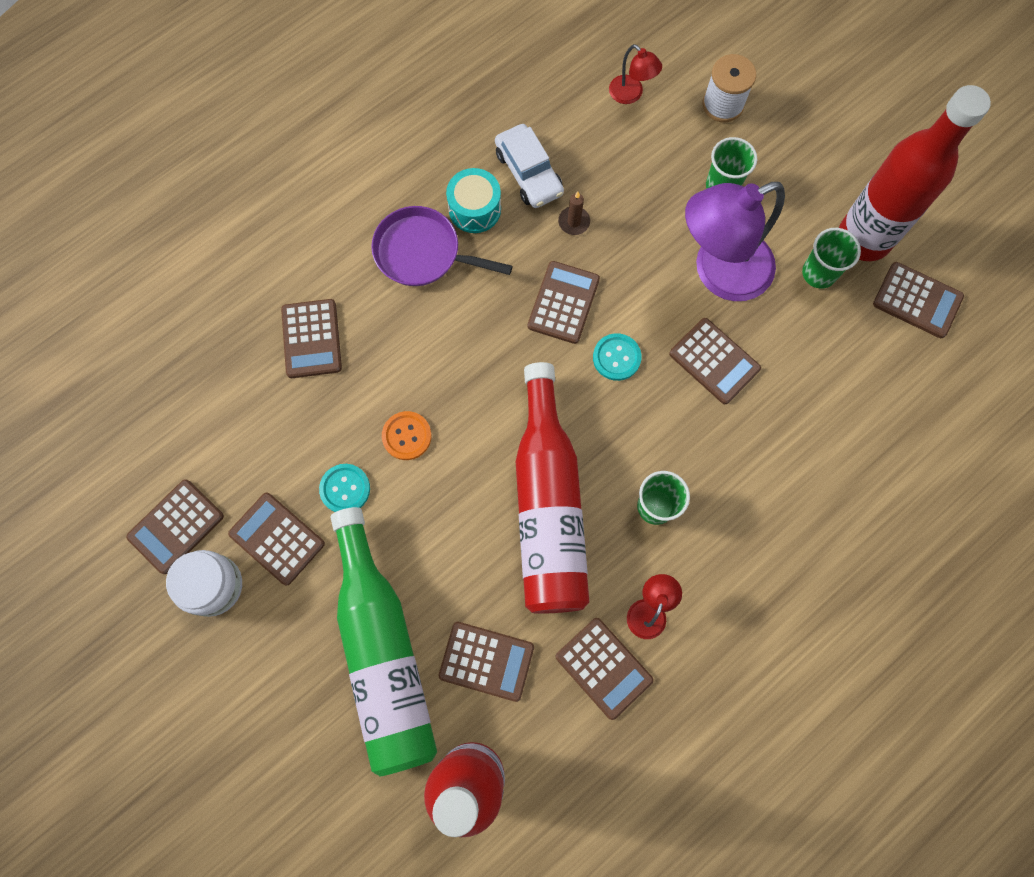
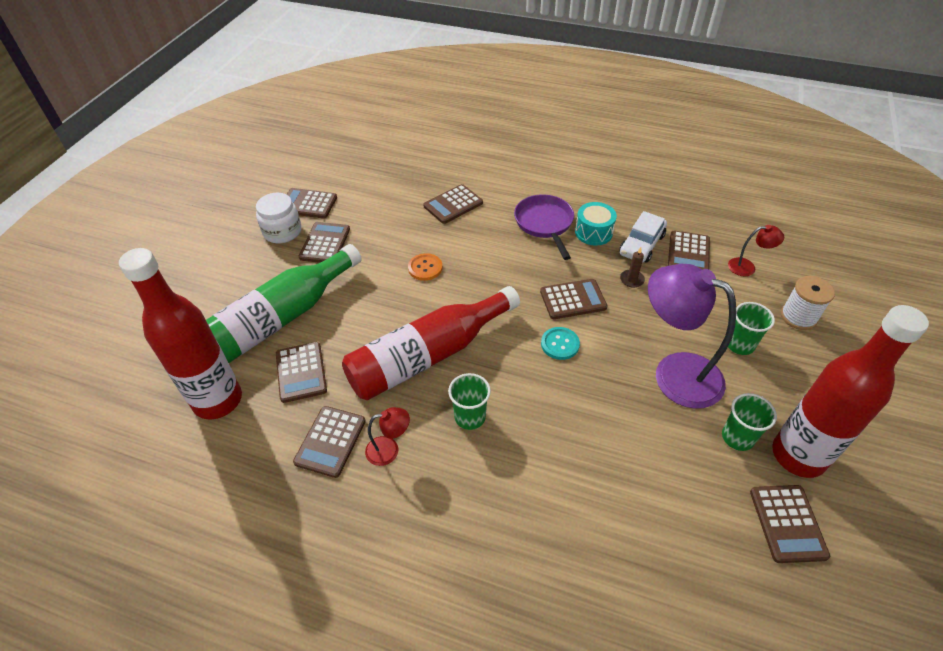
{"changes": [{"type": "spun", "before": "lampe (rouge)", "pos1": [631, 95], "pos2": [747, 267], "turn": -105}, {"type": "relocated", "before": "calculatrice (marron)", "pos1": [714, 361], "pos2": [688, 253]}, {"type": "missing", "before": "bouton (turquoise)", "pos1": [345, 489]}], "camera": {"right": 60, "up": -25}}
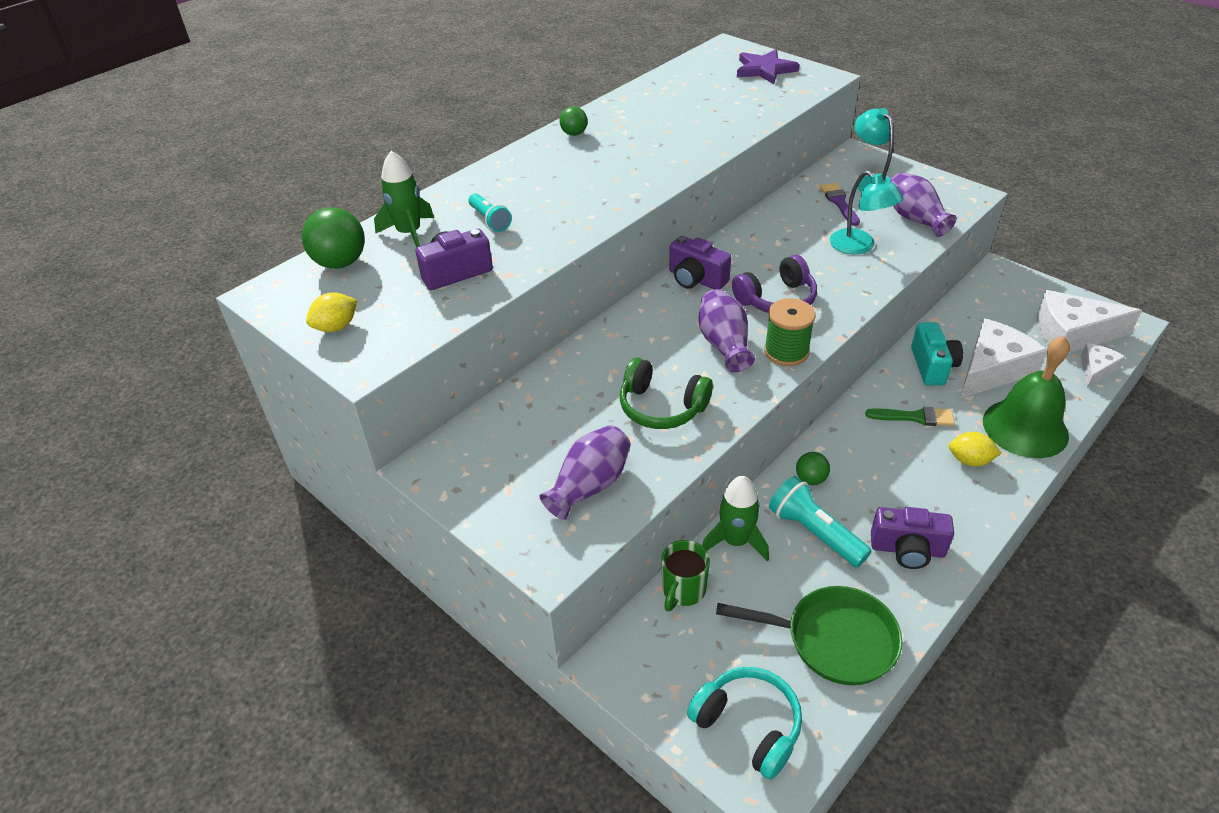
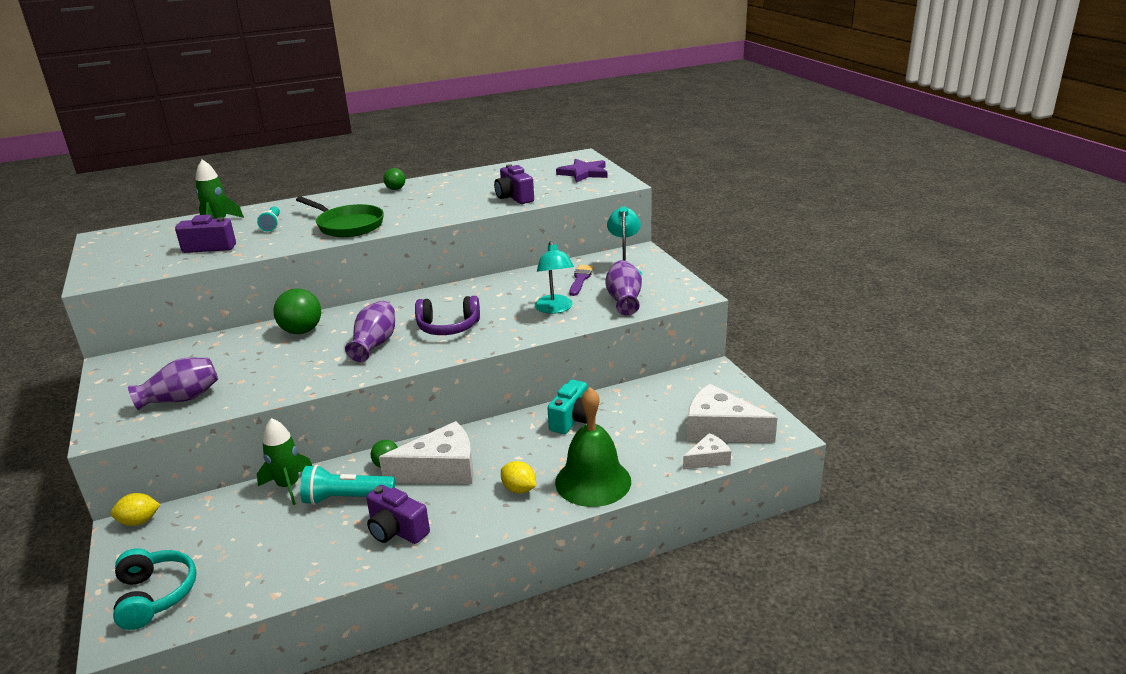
{"changes": [{"type": "relocated", "before": "balle (vert)", "pos1": [340, 263], "pos2": [301, 331]}, {"type": "relocated", "before": "appareil photo (violet)", "pos1": [696, 279], "pos2": [514, 197]}, {"type": "relocated", "before": "citron (jaune)", "pos1": [336, 327], "pos2": [139, 521]}, {"type": "missing", "before": "bobine (vert)", "pos1": [786, 351]}, {"type": "relocated", "before": "fromage (blanc)", "pos1": [992, 369], "pos2": [441, 469]}, {"type": "missing", "before": "casque audio (vert)", "pos1": [661, 407]}, {"type": "missing", "before": "pinceau (vert)", "pos1": [915, 417]}, {"type": "spun", "before": "lampe de poche (turquoise)", "pos1": [814, 532], "pos2": [346, 498], "turn": -75}, {"type": "missing", "before": "tasse (vert)", "pos1": [683, 590]}, {"type": "relocated", "before": "poêle (vert)", "pos1": [833, 640], "pos2": [347, 225]}], "camera": {"right": 25, "up": -15}}
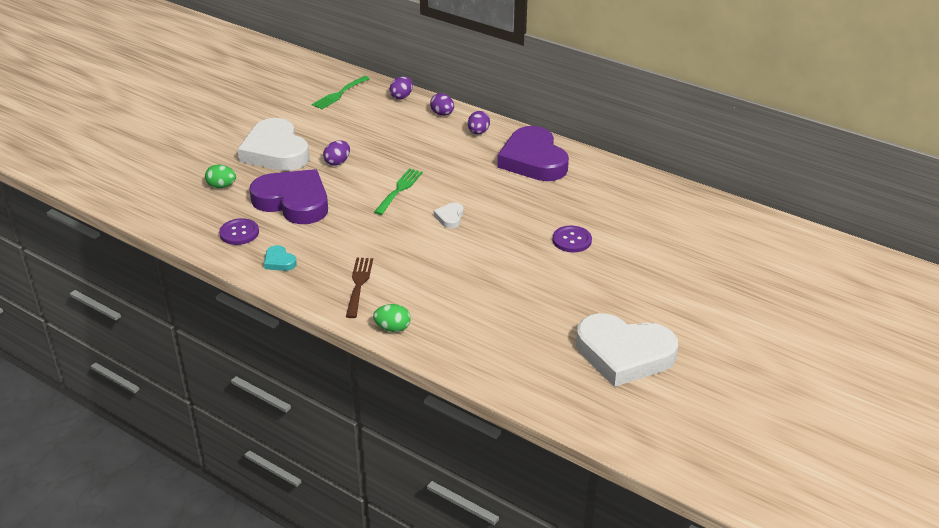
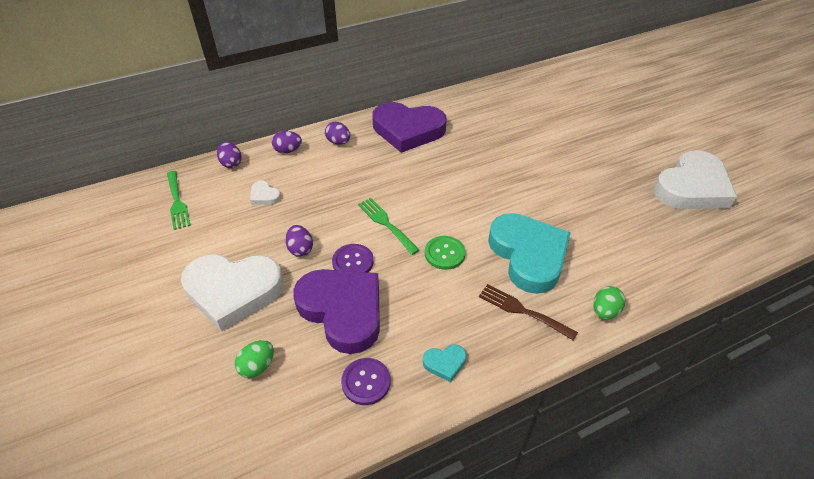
{"changes": [{"type": "spun", "before": "cœur (violet)", "pos1": [293, 202], "pos2": [342, 311], "turn": 75}, {"type": "relocated", "before": "cœur (blanc)", "pos1": [450, 217], "pos2": [264, 196]}, {"type": "relocated", "before": "bouton (violet)", "pos1": [572, 240], "pos2": [353, 262]}, {"type": "appeared", "after": "cœur (turquoise)", "pos2": [528, 255]}, {"type": "appeared", "after": "bouton (vert)", "pos2": [444, 253]}], "camera": {"right": -60, "up": 10}}
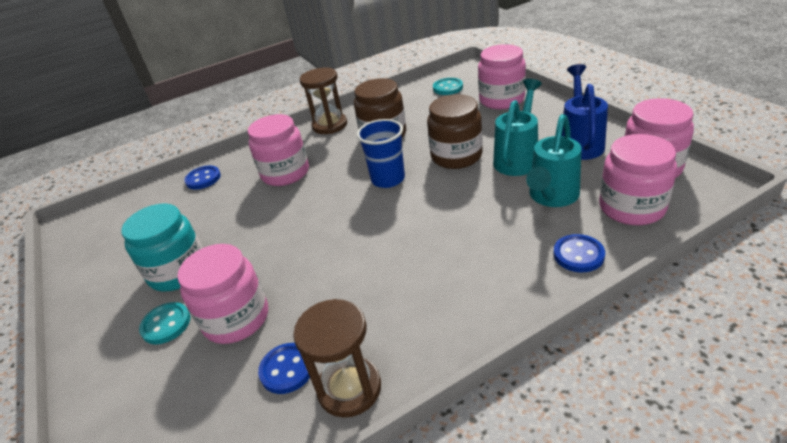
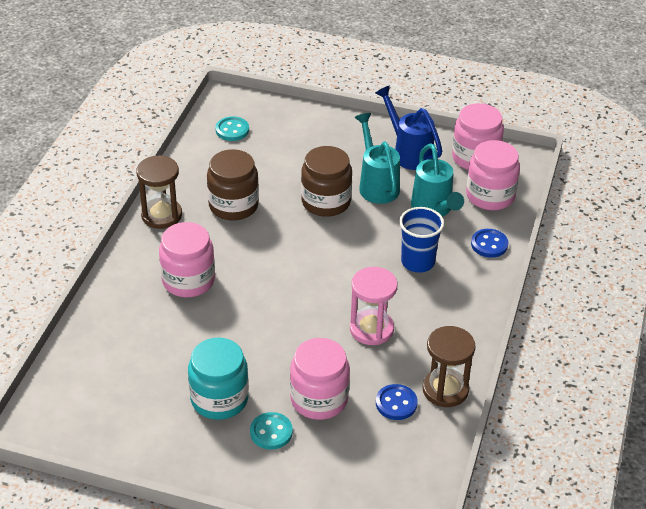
{"changes": [{"type": "missing", "before": "bocal (rose)", "pos1": [501, 100]}, {"type": "relocated", "before": "gobelet (bleu)", "pos1": [388, 179], "pos2": [418, 262]}, {"type": "missing", "before": "bouton (bleu)", "pos1": [203, 179]}, {"type": "appeared", "after": "sablier (rose)", "pos2": [371, 329]}], "camera": {"right": -50, "up": 5}}
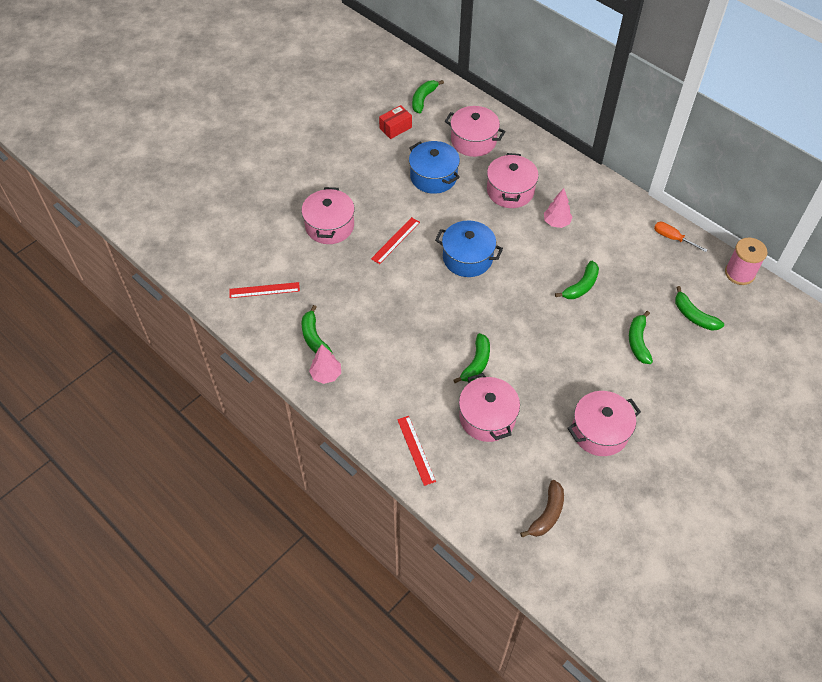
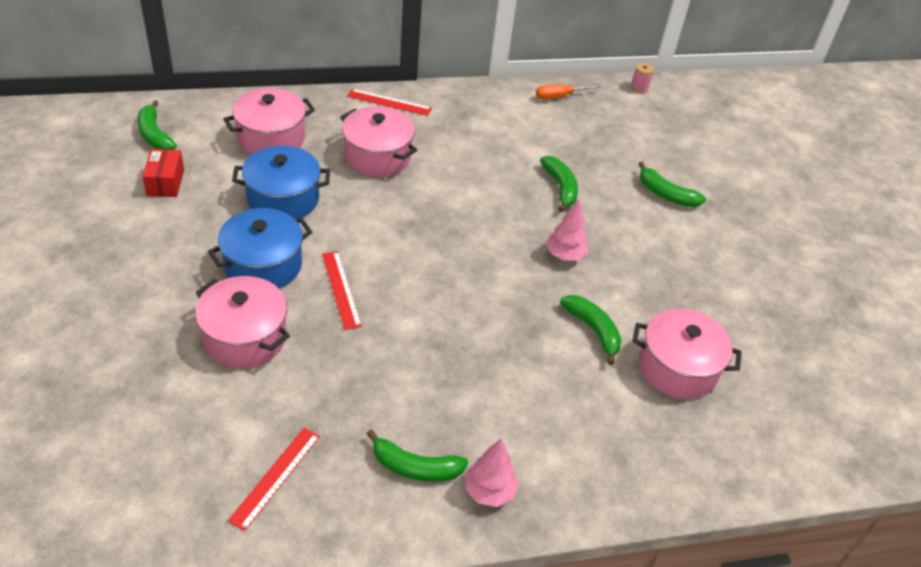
{"changes": [{"type": "relocated", "before": "arbre (rose)", "pos1": [556, 222], "pos2": [565, 255]}, {"type": "relocated", "before": "marmite (bleu)", "pos1": [467, 258], "pos2": [263, 265]}, {"type": "size", "before": "bobine (rose)", "pos1": [739, 273], "pos2": [639, 87], "scale": 0.53}, {"type": "missing", "before": "banane (vert)", "pos1": [693, 316]}, {"type": "missing", "before": "marmite (rose)", "pos1": [599, 431]}, {"type": "relocated", "before": "règle (rouge)", "pos1": [416, 450], "pos2": [389, 102]}, {"type": "missing", "before": "banane (marron)", "pos1": [547, 514]}], "camera": {"right": -60, "up": -10}}
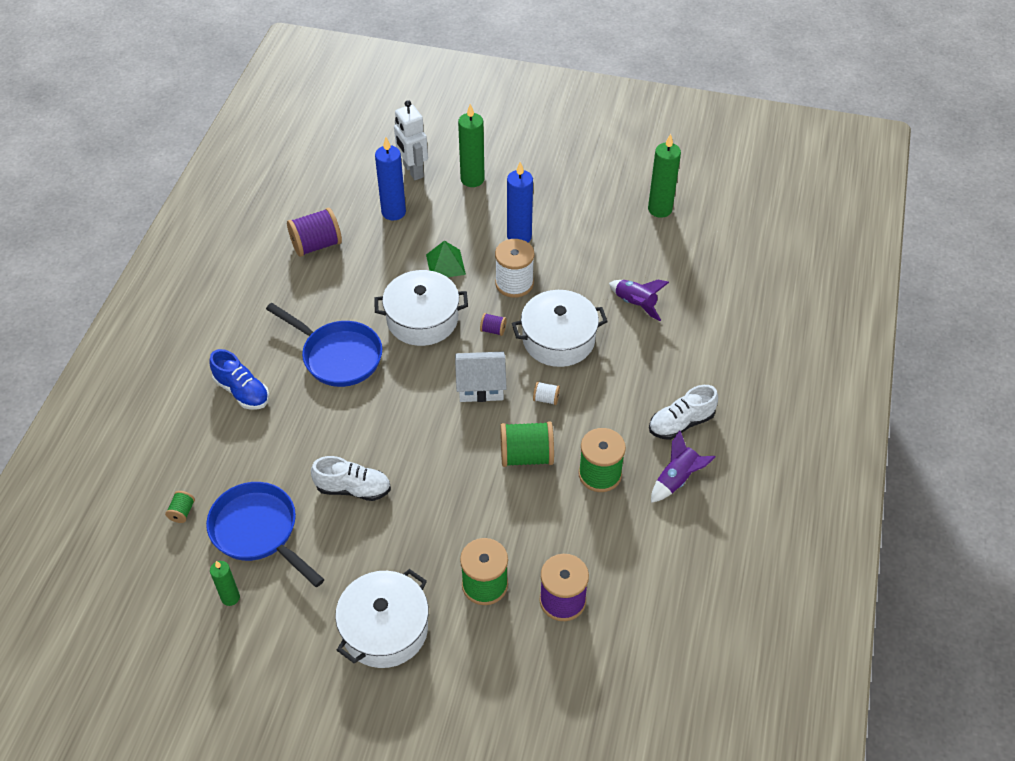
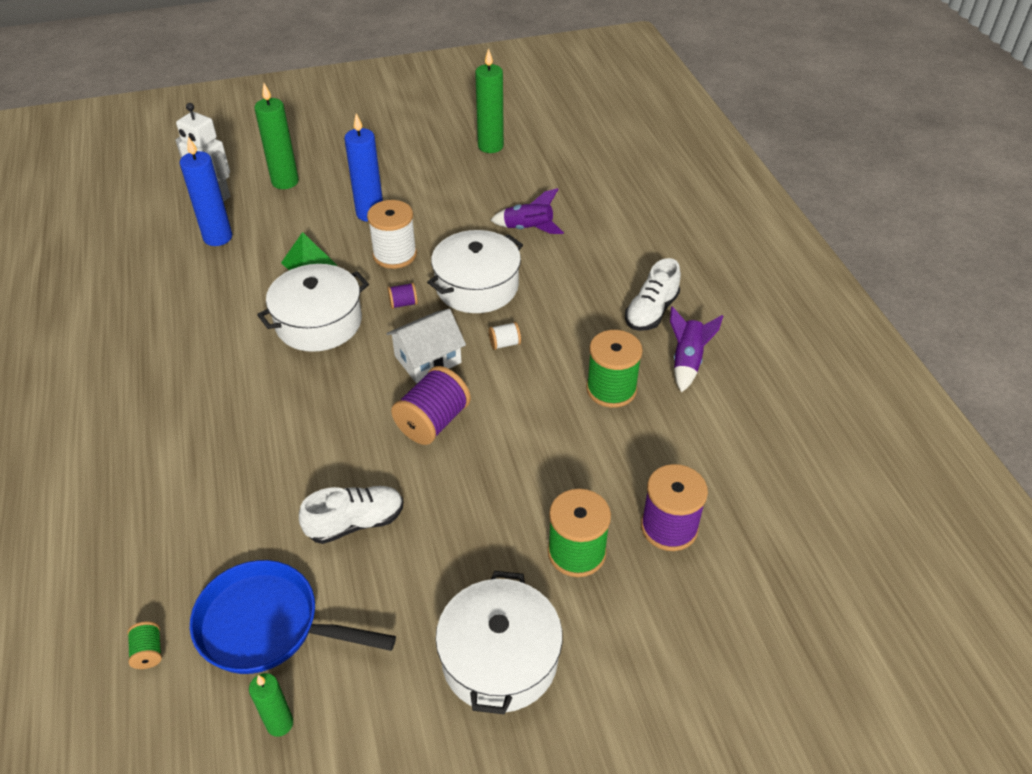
{"changes": [{"type": "relocated", "before": "bobine (violet)", "pos1": [316, 245], "pos2": [433, 422]}, {"type": "missing", "before": "poêle (bleu)", "pos1": [338, 356]}, {"type": "missing", "before": "chaussure (bleu)", "pos1": [242, 391]}, {"type": "missing", "before": "bobine (vert)", "pos1": [526, 456]}], "camera": {"right": -30, "up": -5}}
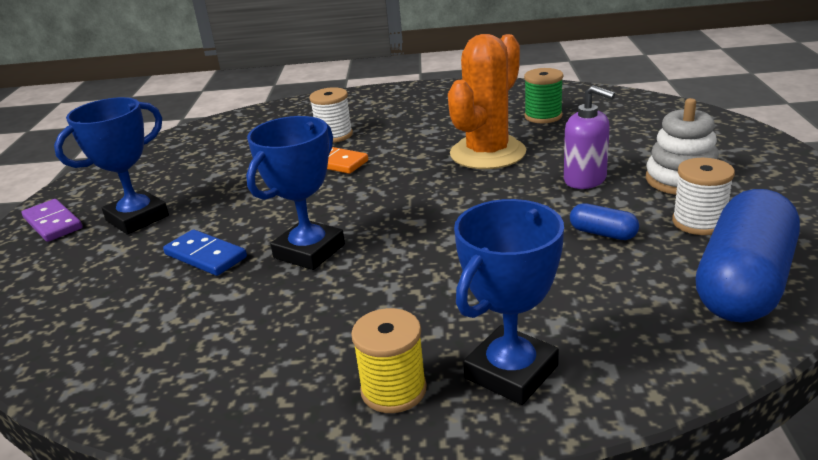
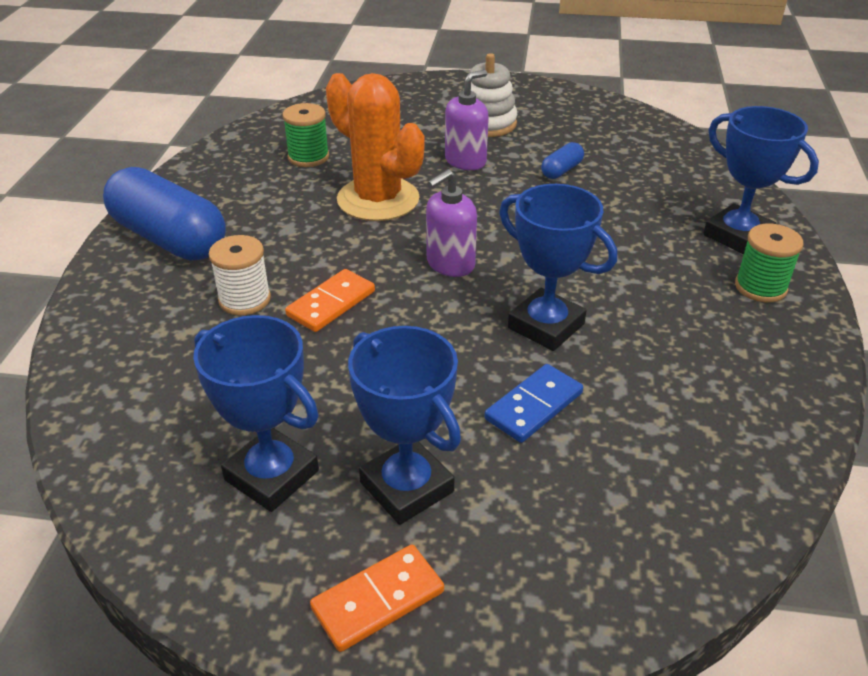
{"changes": [{"type": "missing", "before": "bobine (blanc)", "pos1": [698, 222]}, {"type": "relocated", "before": "gélule (bleu)", "pos1": [743, 283], "pos2": [169, 238]}, {"type": "colour", "before": "domino (violet)", "after": "domino (orange)", "pos1": [53, 223], "pos2": [378, 600]}, {"type": "colour", "before": "bobine (jaune)", "after": "bobine (vert)", "pos1": [393, 390], "pos2": [760, 287]}, {"type": "appeared", "after": "distributeur de savon (violet)", "pos2": [450, 264]}, {"type": "appeared", "after": "trophée (bleu)", "pos2": [272, 475]}], "camera": {"right": -85, "up": 10}}
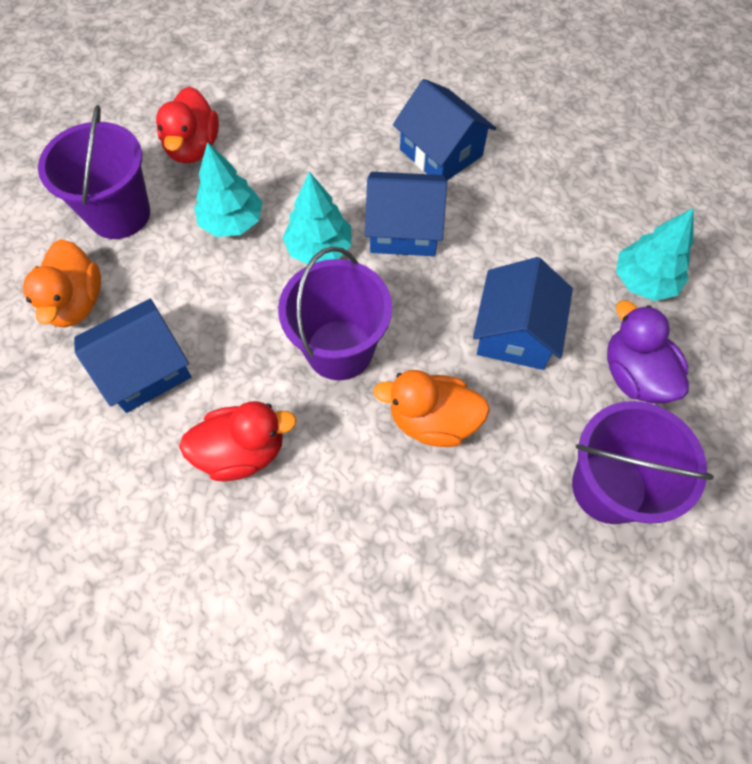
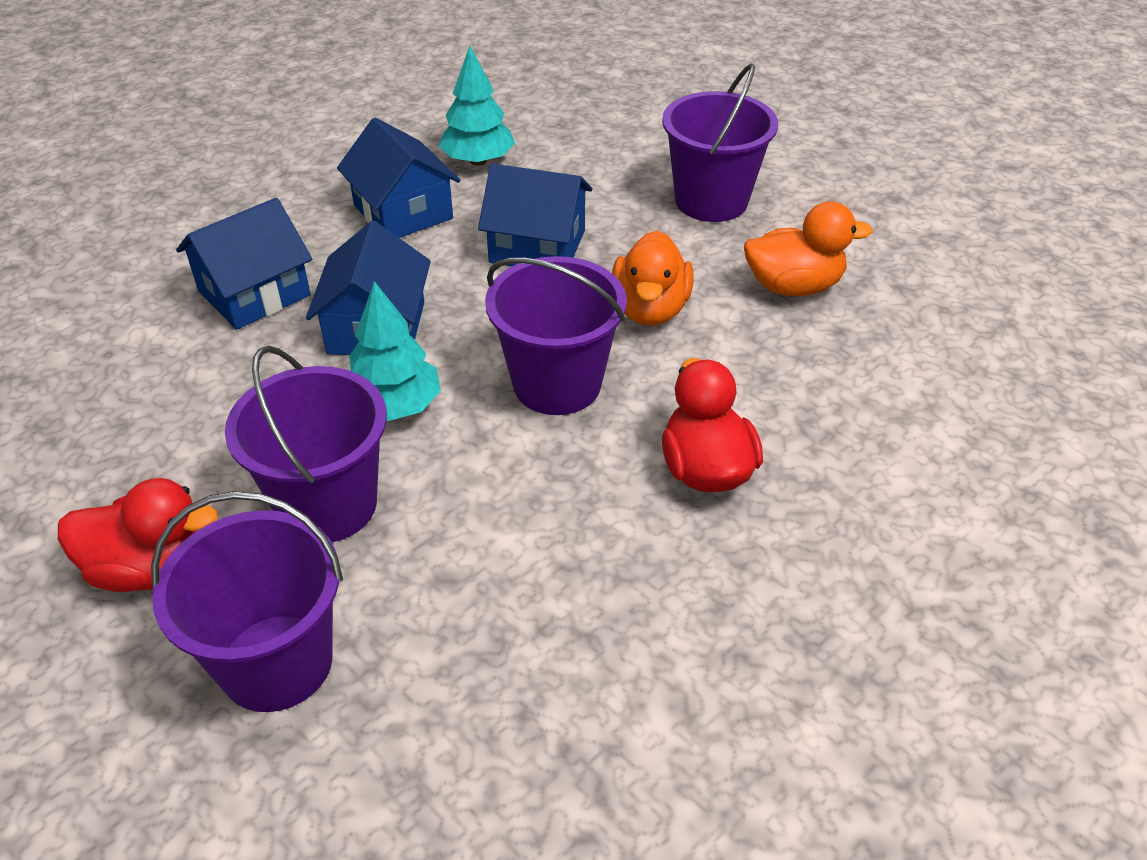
{"changes": [{"type": "exchanged", "before": "arbre (turquoise)", "after": "seau (violet)", "pos1": [232, 222], "pos2": [327, 505]}, {"type": "relocated", "before": "canard (orange)", "pos1": [76, 302], "pos2": [793, 286]}, {"type": "relocated", "before": "maison (bleu)", "pos1": [144, 369], "pos2": [403, 212]}, {"type": "missing", "before": "canard (violet)", "pos1": [634, 375]}], "camera": {"right": -90, "up": -20}}
